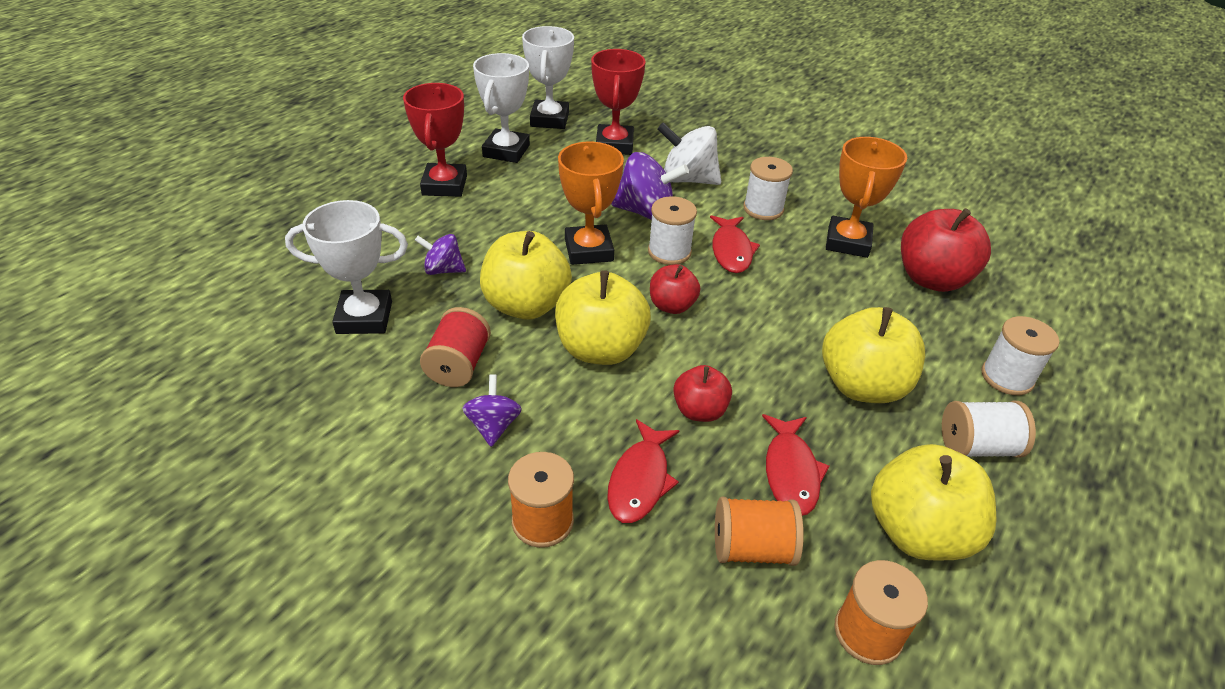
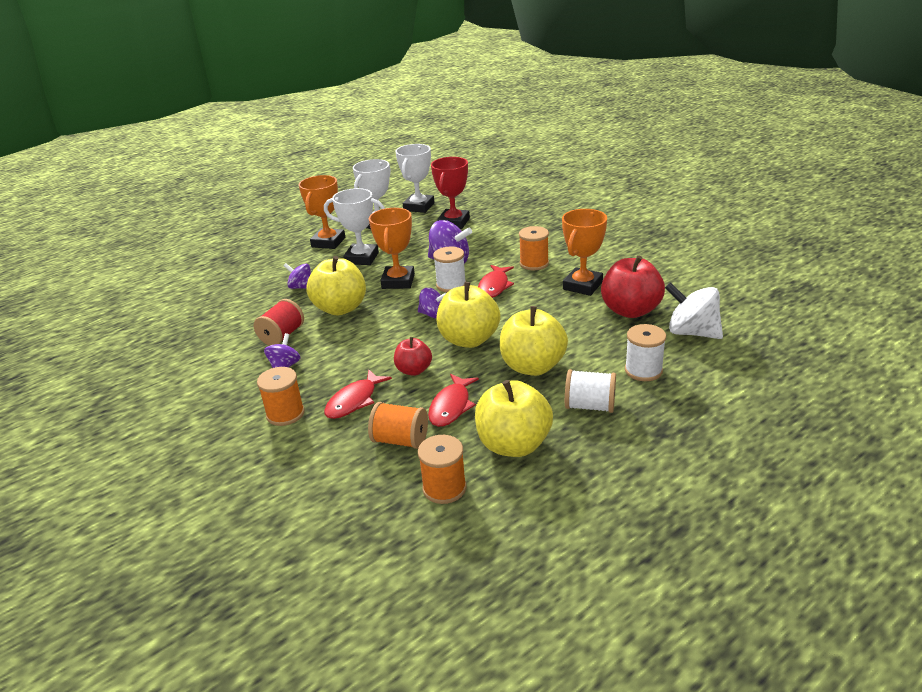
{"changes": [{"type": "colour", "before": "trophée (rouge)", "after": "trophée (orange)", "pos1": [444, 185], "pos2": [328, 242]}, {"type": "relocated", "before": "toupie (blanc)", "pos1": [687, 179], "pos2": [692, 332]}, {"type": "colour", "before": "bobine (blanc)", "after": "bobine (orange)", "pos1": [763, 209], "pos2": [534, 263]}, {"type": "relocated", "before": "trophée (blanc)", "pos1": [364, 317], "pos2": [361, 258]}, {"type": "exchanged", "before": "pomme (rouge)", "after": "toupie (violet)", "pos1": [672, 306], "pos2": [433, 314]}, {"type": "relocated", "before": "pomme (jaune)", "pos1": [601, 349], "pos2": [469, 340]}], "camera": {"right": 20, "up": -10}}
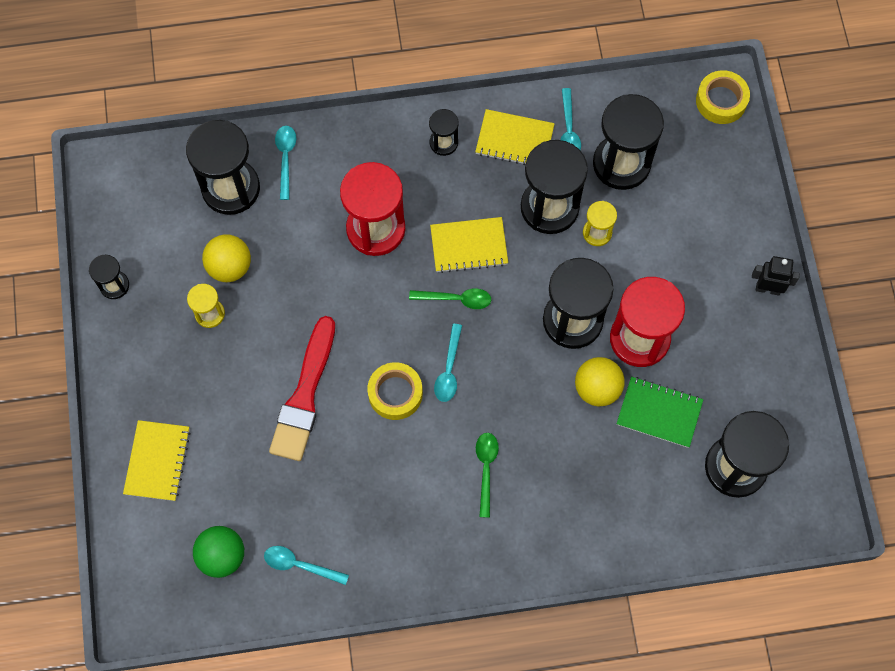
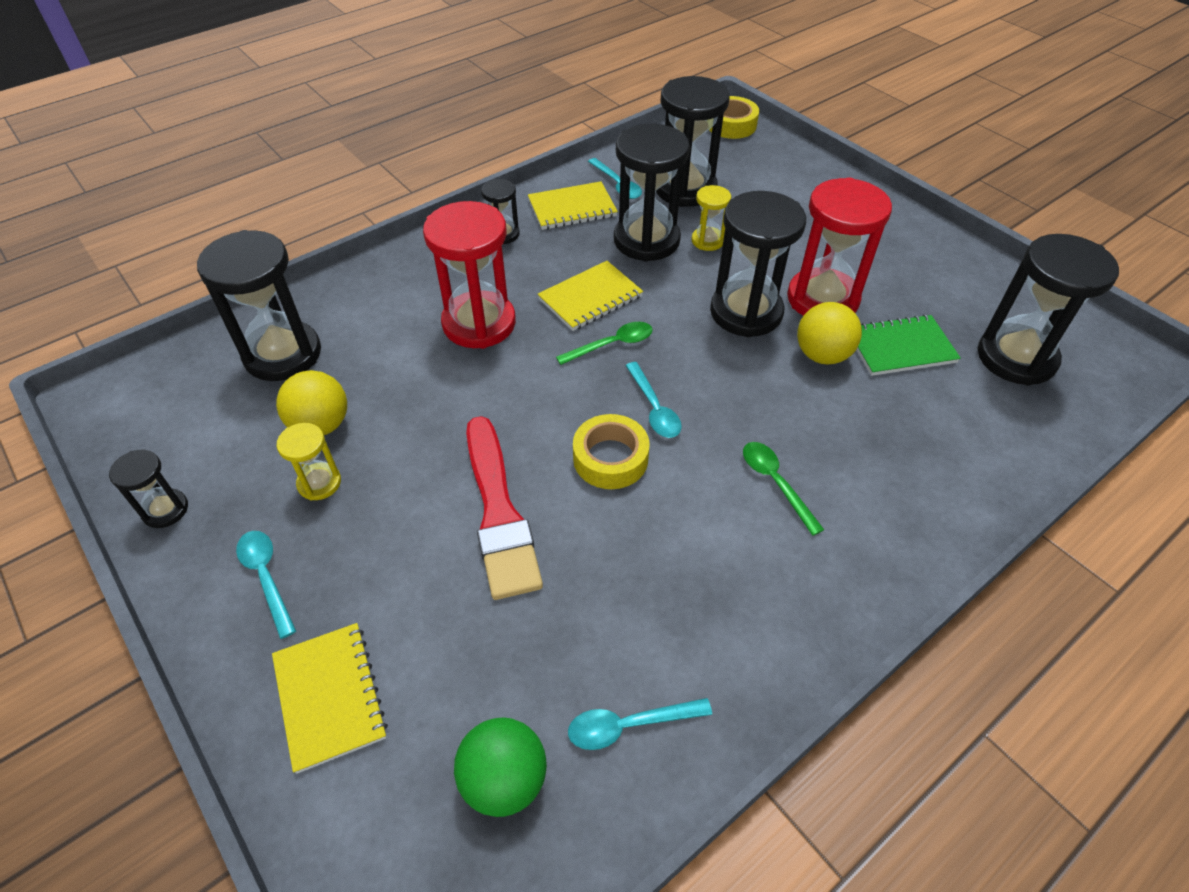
{"changes": [{"type": "relocated", "before": "cuillère (turquoise)", "pos1": [286, 158], "pos2": [266, 577]}, {"type": "missing", "before": "robot (noir)", "pos1": [767, 288]}], "camera": {"right": -30, "up": -20}}
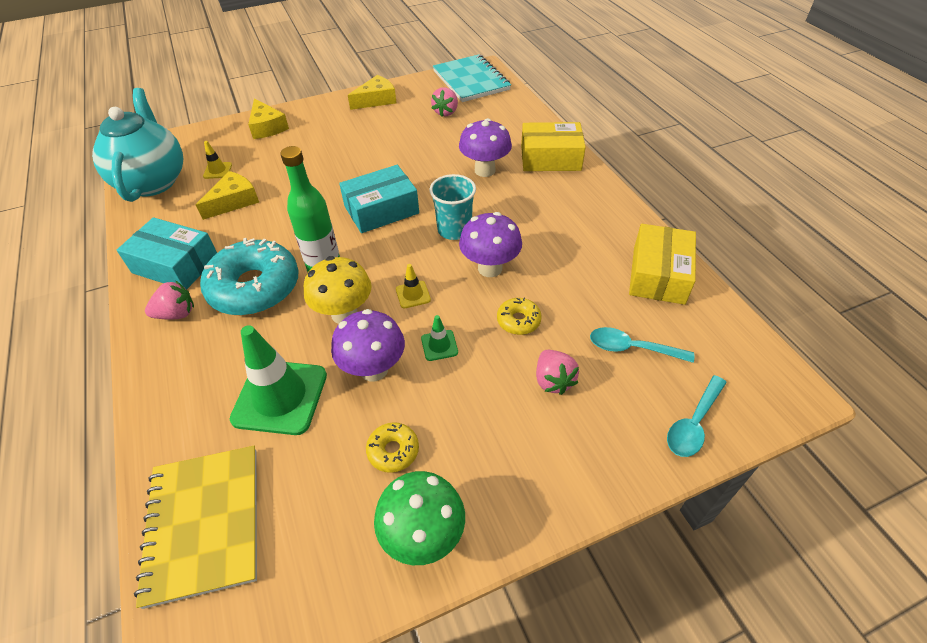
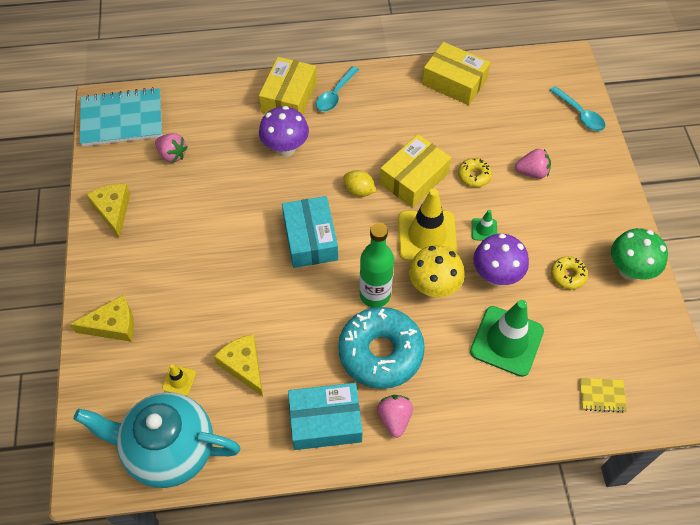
{"changes": [{"type": "exchanged", "before": "gobelet (turquoise)", "after": "citron (jaune)", "pos1": [454, 230], "pos2": [359, 190]}, {"type": "exchanged", "before": "champignon (violet)", "after": "boîte (jaune)", "pos1": [490, 268], "pos2": [414, 178]}, {"type": "spun", "before": "boîte (turquoise)", "pos1": [175, 264], "pos2": [325, 421], "turn": 45}, {"type": "size", "before": "cône de chantier (jaune)", "pos1": [413, 294], "pos2": [426, 236], "scale": 2.25}, {"type": "relocated", "before": "cuillère (turquoise)", "pos1": [632, 348], "pos2": [335, 95]}, {"type": "size", "before": "carnet (jaune)", "pos1": [204, 524], "pos2": [602, 395], "scale": 0.45}], "camera": {"right": -75, "up": 10}}
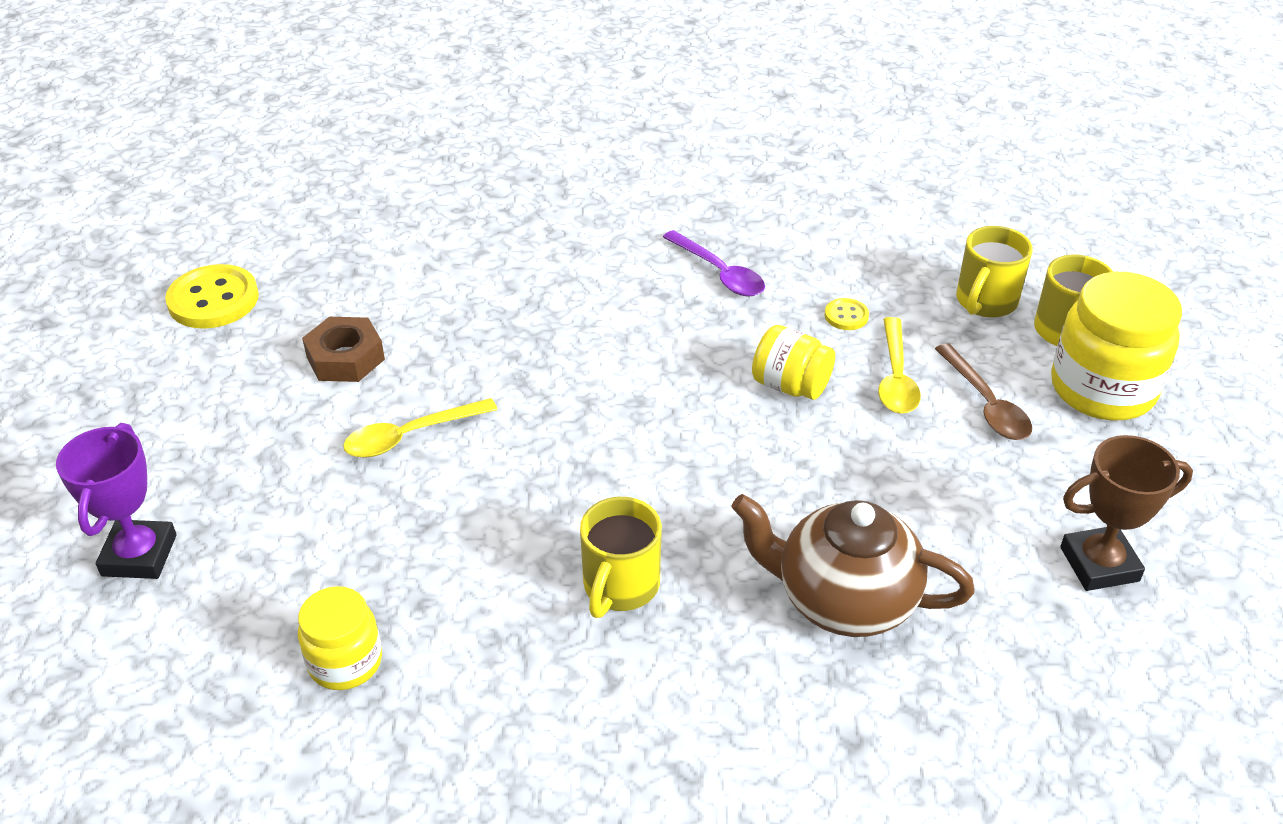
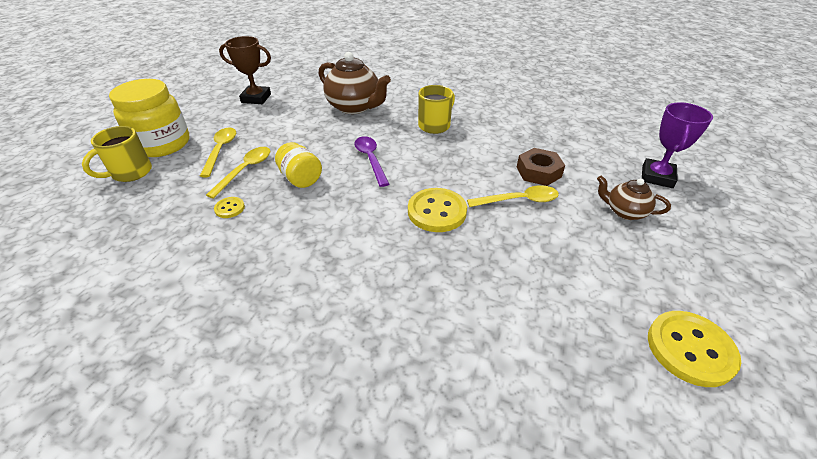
{"changes": [{"type": "missing", "before": "tasse (jaune)", "pos1": [985, 302]}, {"type": "relocated", "before": "cuillère (violet)", "pos1": [719, 273], "pos2": [370, 159]}, {"type": "relocated", "before": "écrou (marron)", "pos1": [345, 358], "pos2": [538, 172]}, {"type": "colour", "before": "cuillère (marron)", "after": "cuillère (jaune)", "pos1": [986, 404], "pos2": [221, 150]}, {"type": "missing", "before": "bocal (jaune)", "pos1": [345, 662]}, {"type": "appeared", "after": "théière (marron)", "pos2": [624, 212]}, {"type": "appeared", "after": "bouton (jaune)", "pos2": [437, 212]}], "camera": {"right": -160, "up": 0}}
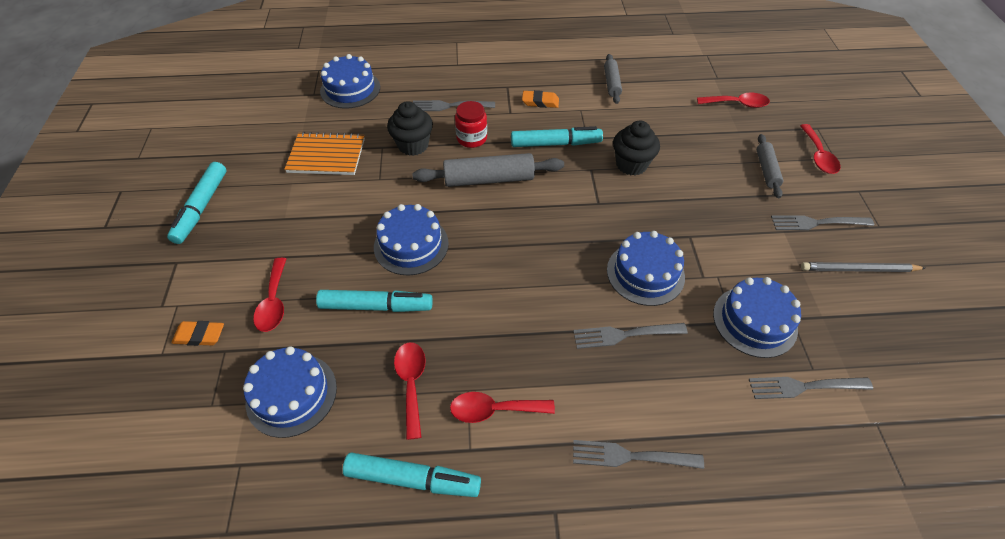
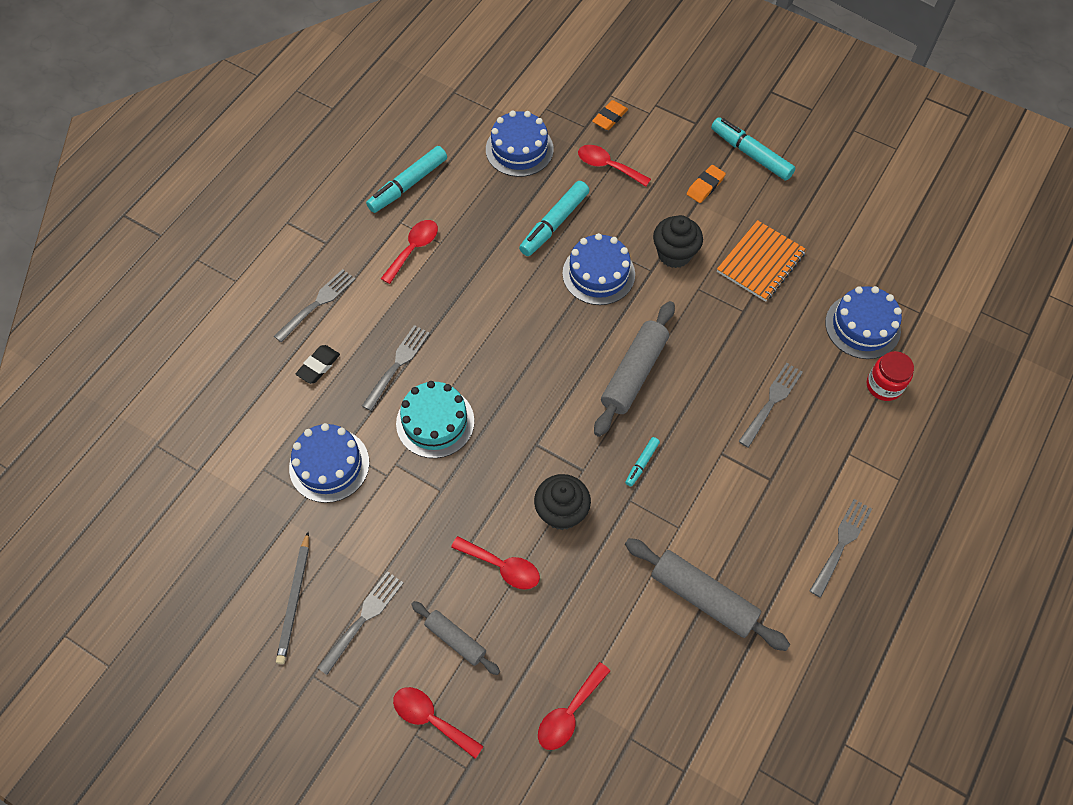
{"changes": [{"type": "size", "before": "rouleau à pâtisserie (gris)", "pos1": [611, 83], "pos2": [703, 597], "scale": 1.68}, {"type": "relocated", "before": "gomme (orange)", "pos1": [540, 102], "pos2": [705, 186]}, {"type": "relocated", "before": "muffin (noir)", "pos1": [413, 145], "pos2": [674, 254]}, {"type": "relocated", "before": "bocal (rouge)", "pos1": [471, 138], "pos2": [884, 385]}, {"type": "size", "before": "feutre (turquoise)", "pos1": [555, 144], "pos2": [641, 463], "scale": 0.51}, {"type": "colour", "before": "gâteau (bleu)", "after": "gâteau (turquoise)", "pos1": [645, 273], "pos2": [435, 422]}, {"type": "spun", "before": "crayon (gris)", "pos1": [859, 269], "pos2": [295, 600], "turn": 150}, {"type": "relocated", "before": "cuillère (rouge)", "pos1": [411, 383], "pos2": [502, 567]}, {"type": "relocated", "before": "fourchette (gris)", "pos1": [805, 386], "pos2": [841, 545]}, {"type": "appeared", "after": "gomme (noir)", "pos2": [318, 366]}], "camera": {"right": 125, "up": 10}}
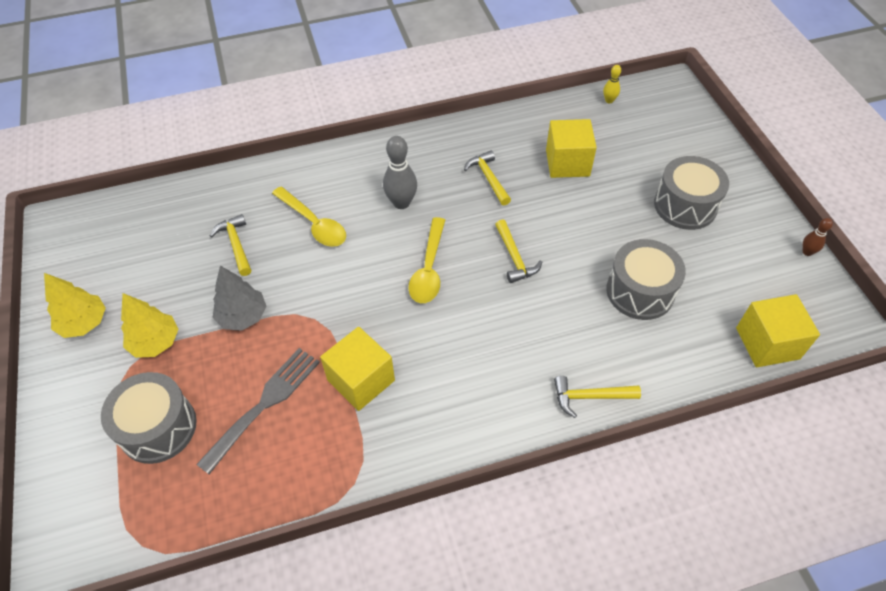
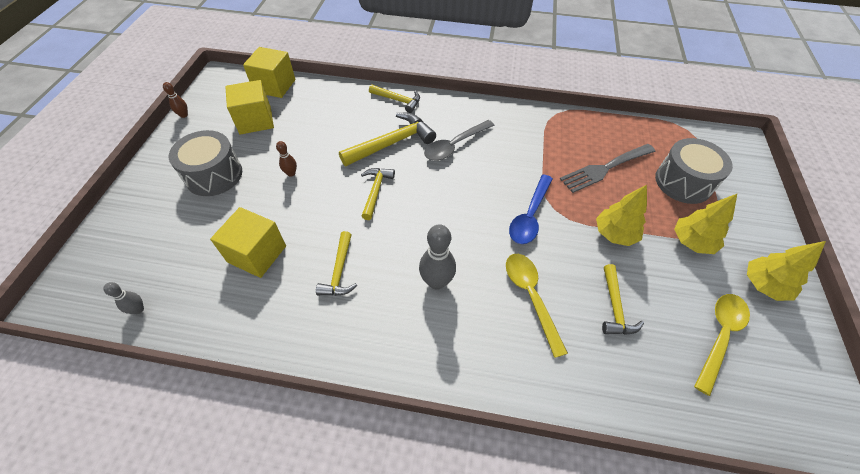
{"changes": [{"type": "colour", "before": "quille (jaune)", "after": "quille (gris)", "pos1": [609, 100], "pos2": [138, 309]}, {"type": "relocated", "before": "cuillère (jaune)", "pos1": [429, 269], "pos2": [719, 336]}, {"type": "missing", "before": "tambour (gris)", "pos1": [640, 291]}, {"type": "colour", "before": "arbre (gris)", "after": "arbre (jaune)", "pos1": [243, 316], "pos2": [614, 234]}, {"type": "relocated", "before": "cube (jaune)", "pos1": [361, 380], "pos2": [255, 120]}, {"type": "appeared", "after": "marteau (jaune)", "pos2": [391, 143]}, {"type": "appeared", "after": "cuillère (gris)", "pos2": [454, 145]}, {"type": "appeared", "after": "quille (marron)", "pos2": [291, 173]}, {"type": "appeared", "after": "cuillère (bleu)", "pos2": [529, 216]}], "camera": {"right": -155, "up": 0}}
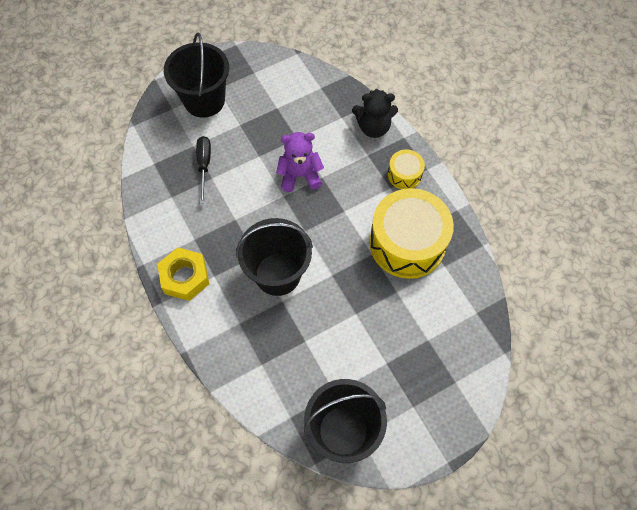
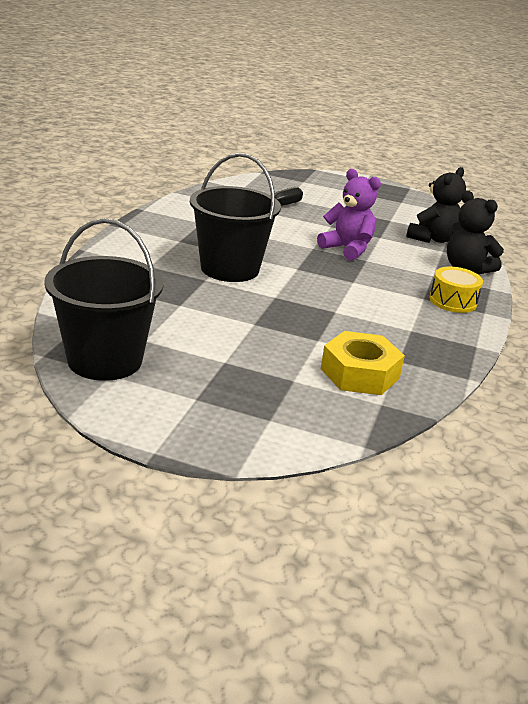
{"changes": [{"type": "missing", "before": "seau (noir)", "pos1": [204, 100]}, {"type": "missing", "before": "tambour (jaune)", "pos1": [407, 243]}, {"type": "relocated", "before": "écrou (jaune)", "pos1": [185, 277], "pos2": [359, 373]}, {"type": "appeared", "after": "ours en peluche (noir)", "pos2": [432, 239]}], "camera": {"right": 45, "up": -35}}
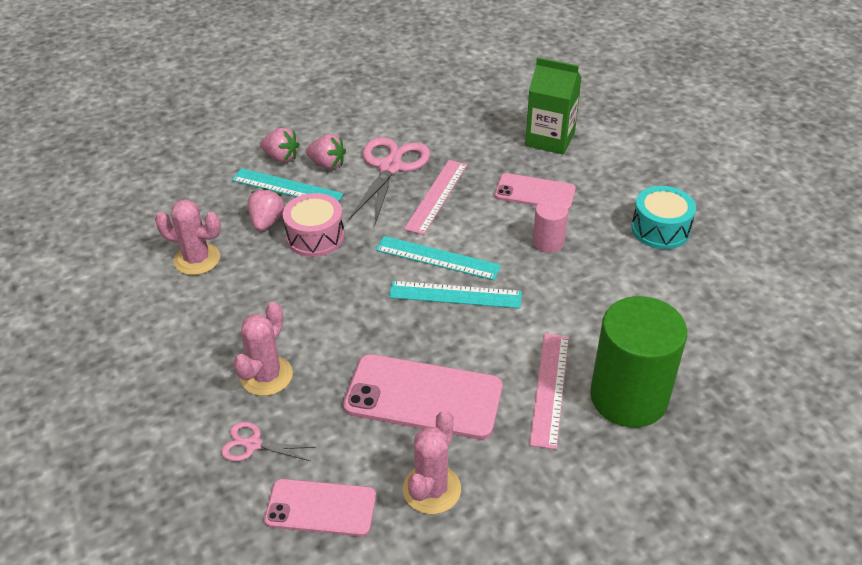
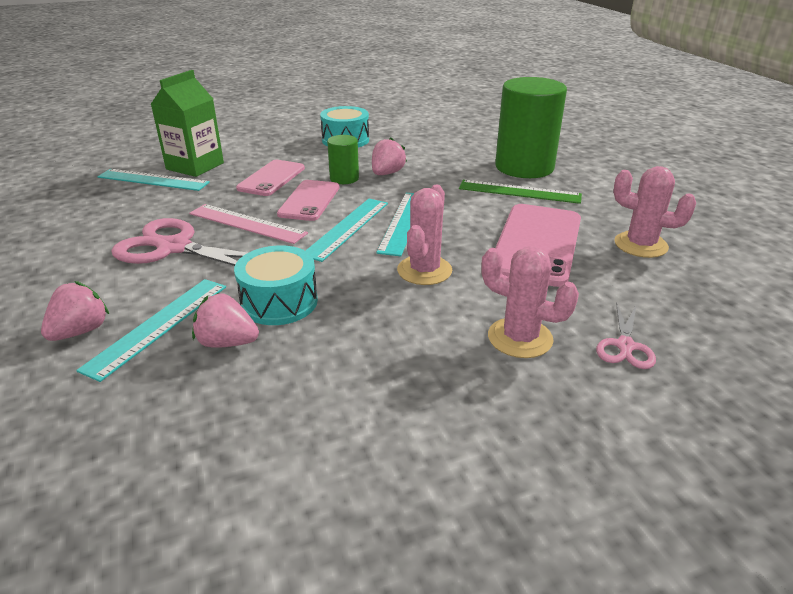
{"changes": [{"type": "relocated", "before": "fraise (rose)", "pos1": [327, 164], "pos2": [387, 173]}, {"type": "colour", "before": "tambour (rose)", "after": "tambour (turquoise)", "pos1": [315, 237], "pos2": [279, 302]}, {"type": "relocated", "before": "cactus (rose)", "pos1": [197, 259], "pos2": [424, 270]}, {"type": "colour", "before": "cylindre (rose)", "after": "cylindre (vert)", "pos1": [548, 242], "pos2": [344, 178]}, {"type": "colour", "before": "règle (rose)", "after": "règle (vert)", "pos1": [550, 388], "pos2": [519, 192]}, {"type": "relocated", "before": "téléphone (rose)", "pos1": [321, 508], "pos2": [309, 201]}, {"type": "appeared", "after": "règle (turquoise)", "pos2": [153, 180]}], "camera": {"right": -85, "up": -10}}
